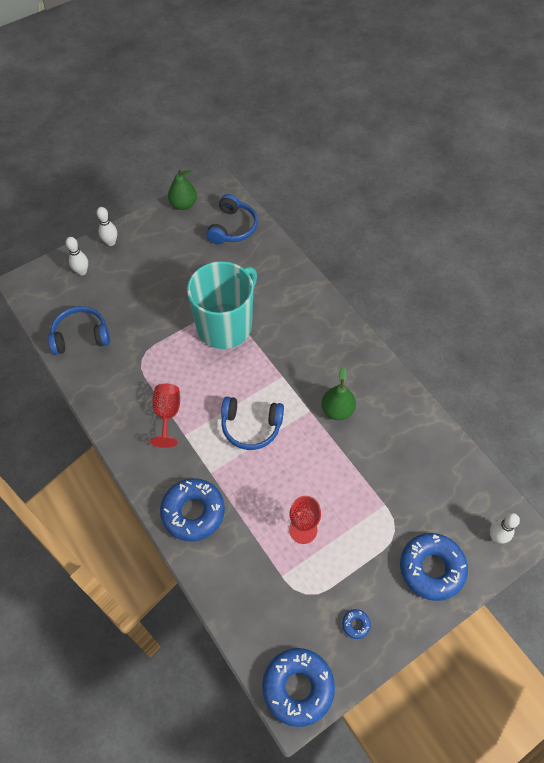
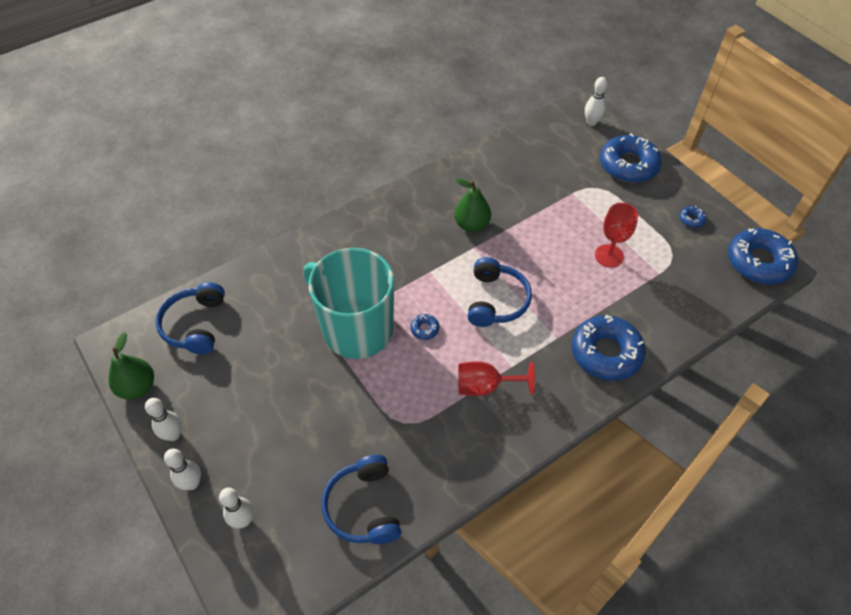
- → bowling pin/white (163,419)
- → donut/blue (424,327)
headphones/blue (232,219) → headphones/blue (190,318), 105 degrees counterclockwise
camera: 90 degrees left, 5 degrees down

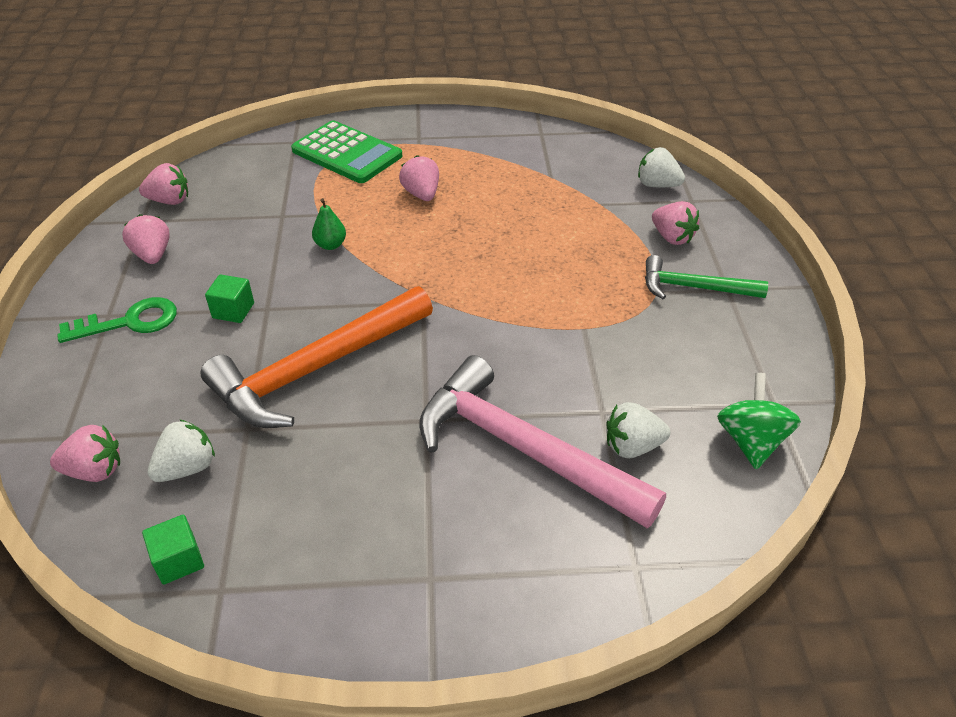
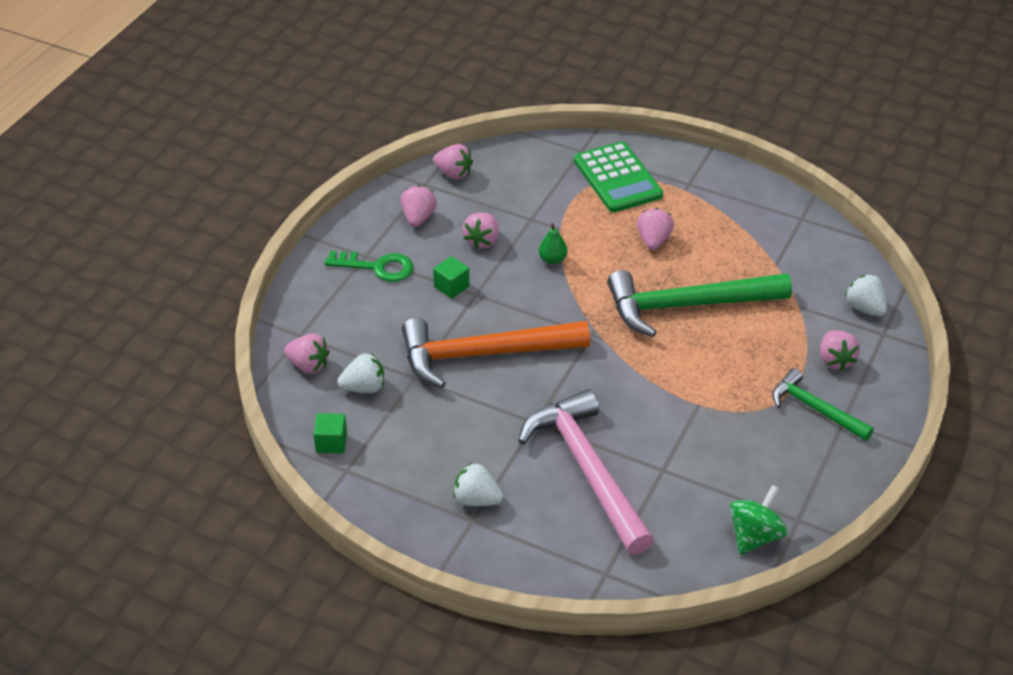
- → strawberry/pink (481,230)
- → hammer/green (699,303)
strawberry/white (638,430) → strawberry/white (478,484), move
camera: 30 degrees right, 0 degrees up

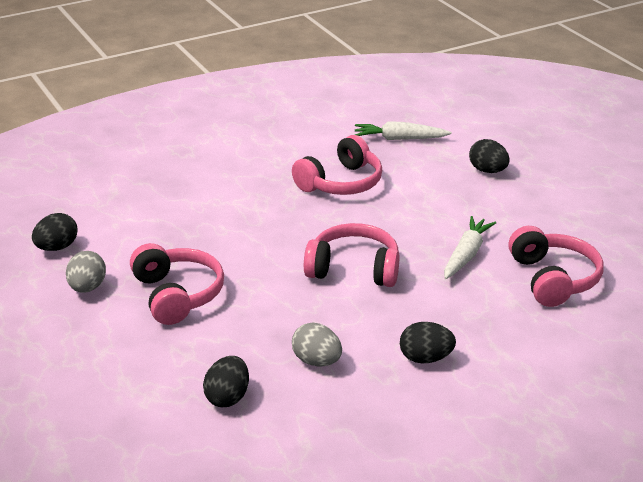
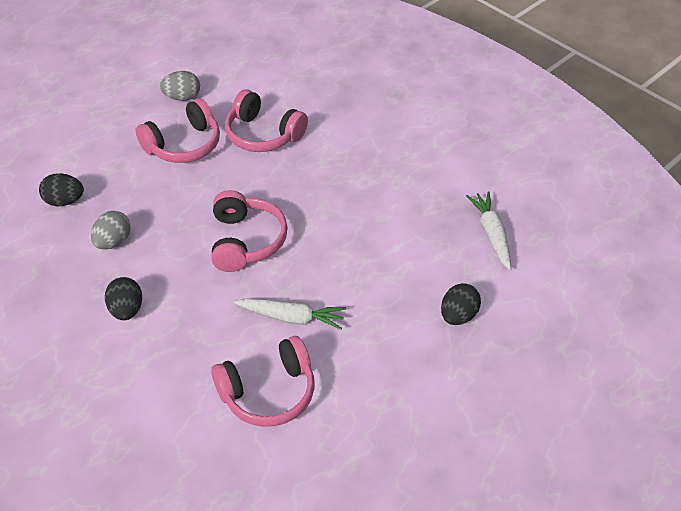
egg/black (55,232) → -
headphones/pink (337,165) → headphones/pink (266,120), move
camera: 75 degrees right, 15 degrees up

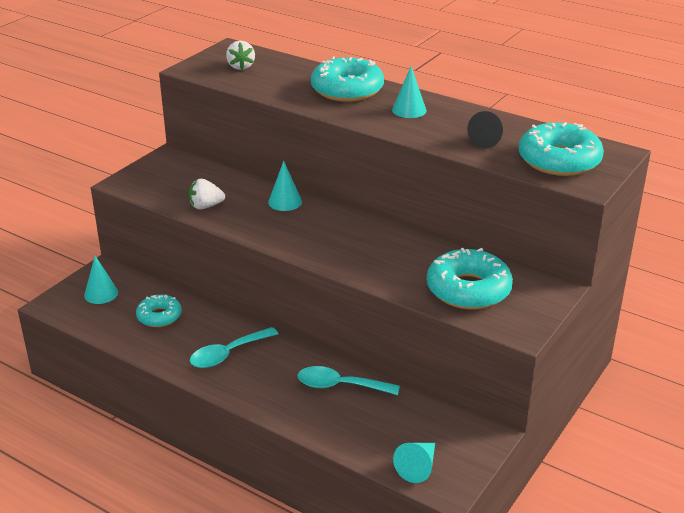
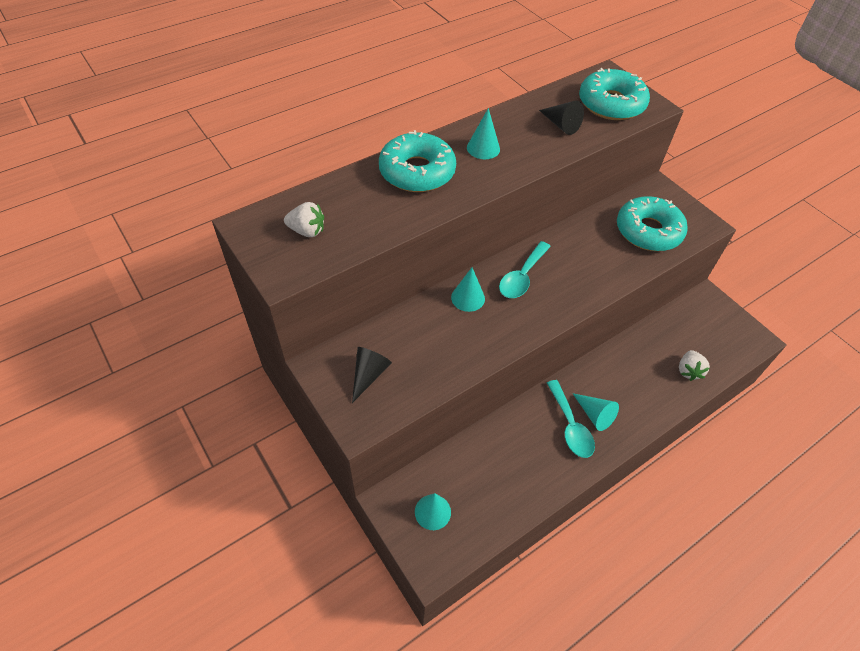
donut/turquoise (159,310) → -
- → cone/black (372,375)
strawberry/white (207,194) → strawberry/white (694,365), move
spoon/turquoise (349,380) → spoon/turquoise (525,269), move
cone/turquoise (414,463) → cone/turquoise (595,412), move
camera: 70 degrees left, 20 degrees up

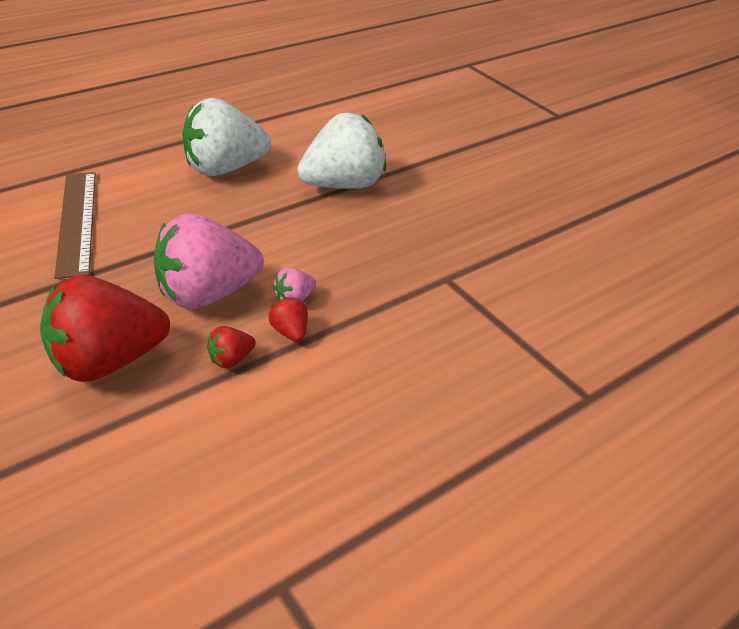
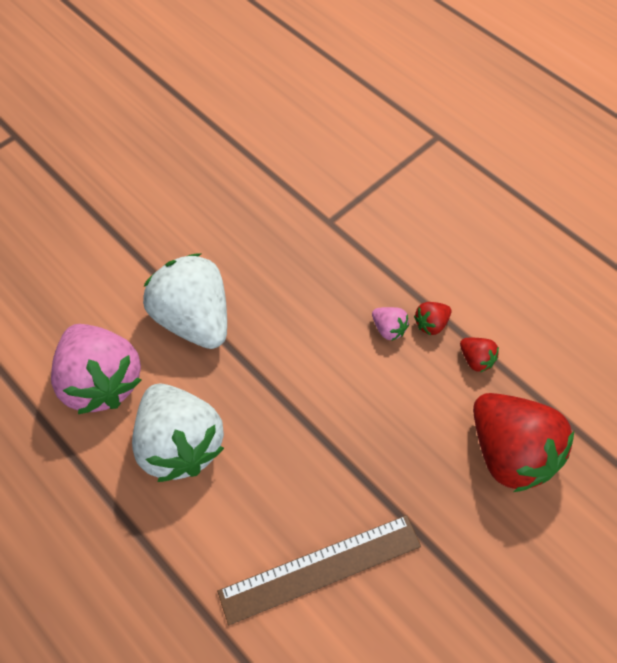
strawberry/pink (209,261) → strawberry/pink (96,369), move
camera: 95 degrees left, 20 degrees up

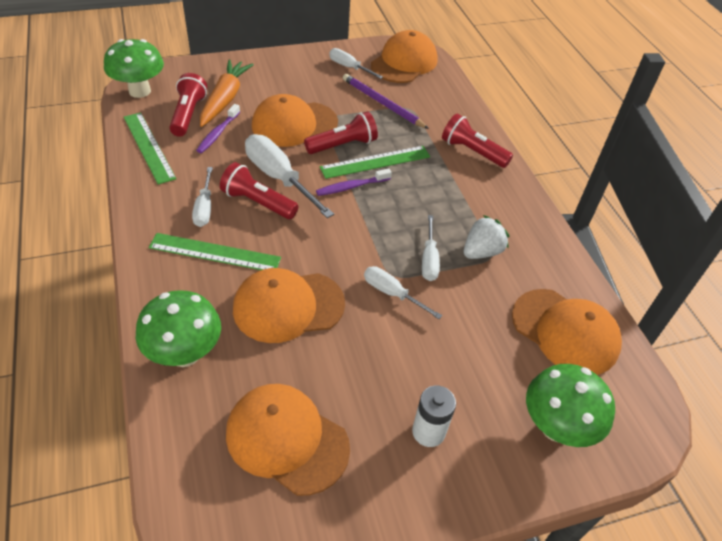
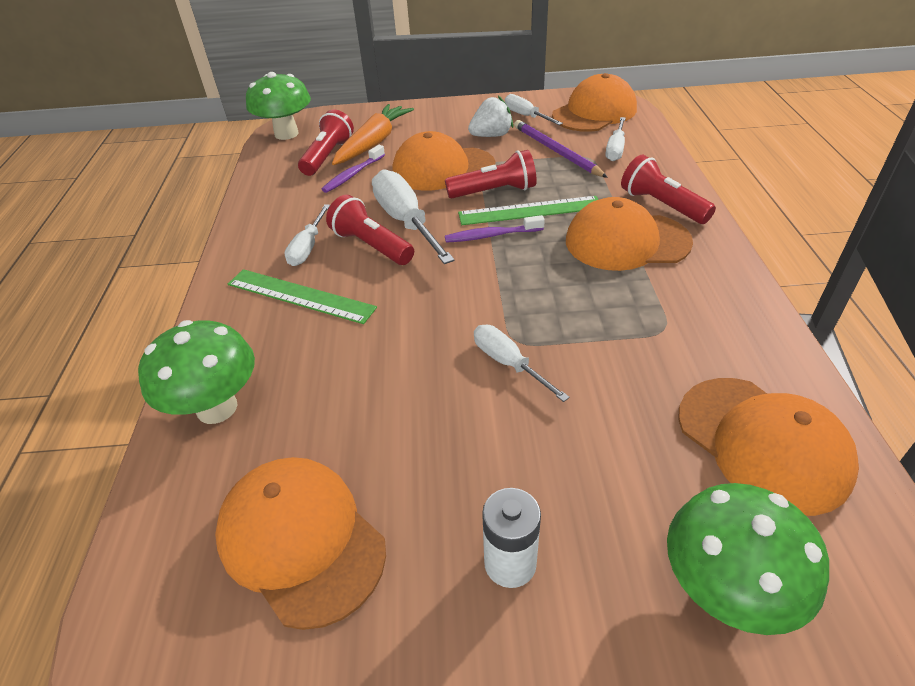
ruler/green (150,148) → -
cap/orange (289,305) → cap/orange (629,234), move
screwdriver/white (431,248) → screwdriver/white (615,139), move
strawberry/white (486,237) → strawberry/white (490,116), move
camera: 20 degrees right, 5 degrees down

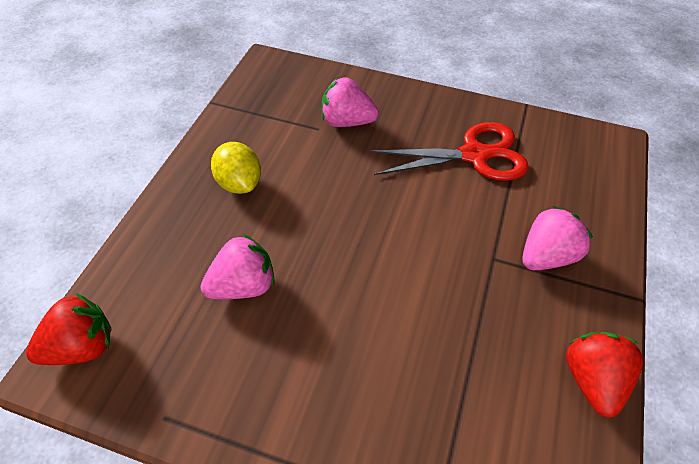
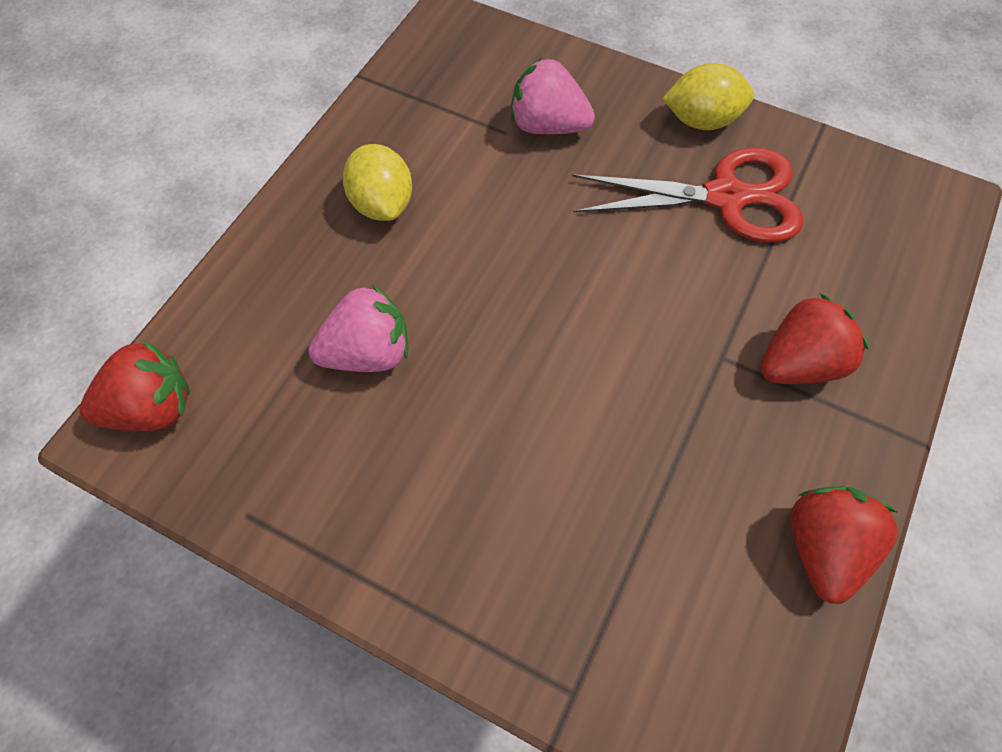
- → lemon/yellow (708,96)
strawberry/pink (557,238) → strawberry/red (814,339)
camera: 10 degrees right, 10 degrees up

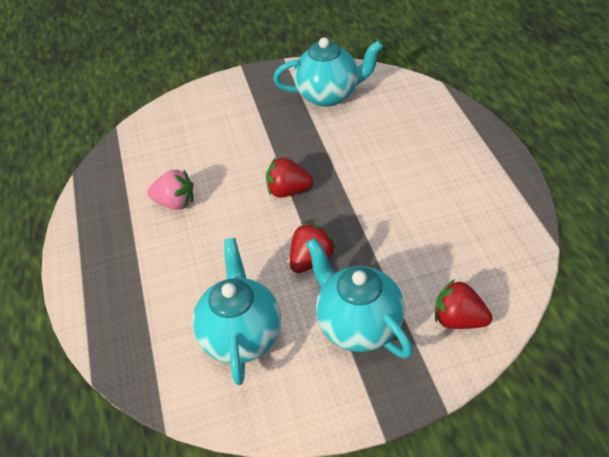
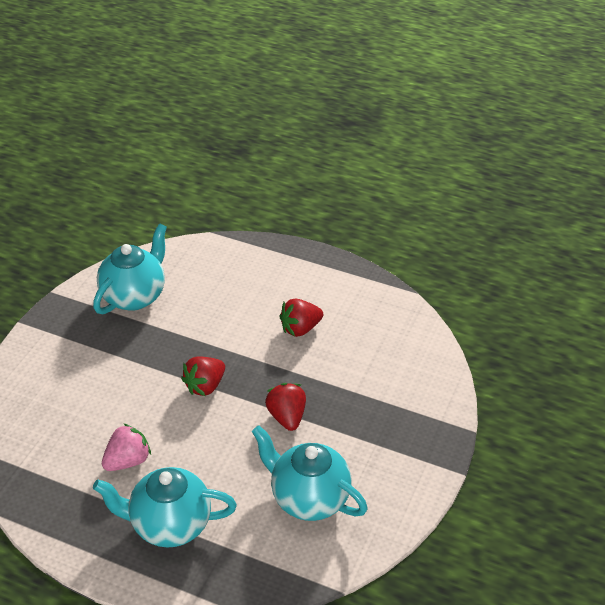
teapot/turquoise (359,298) → teapot/turquoise (165,507), move
strawberry/red (463,304) → strawberry/red (301,317), move
camera: 55 degrees left, 5 degrees down

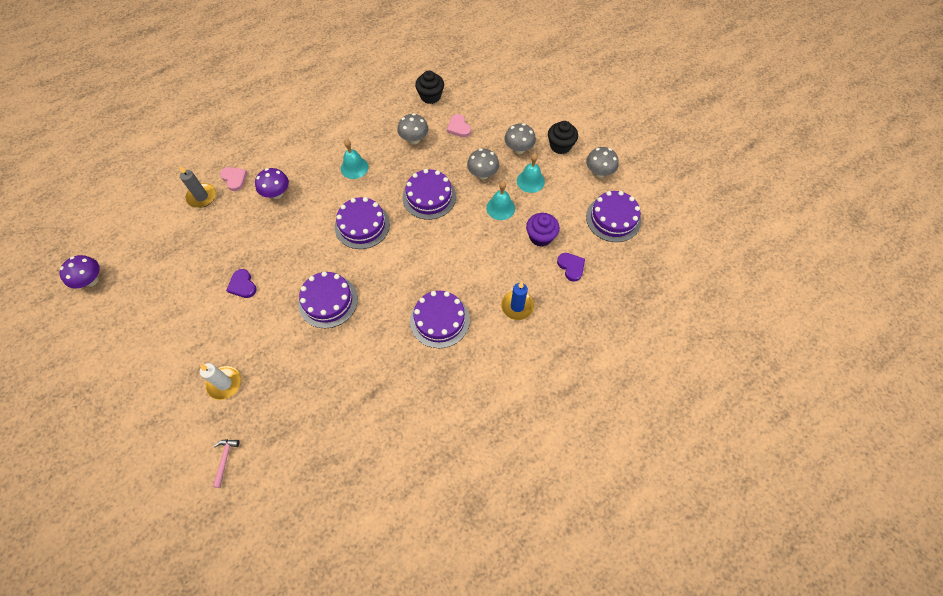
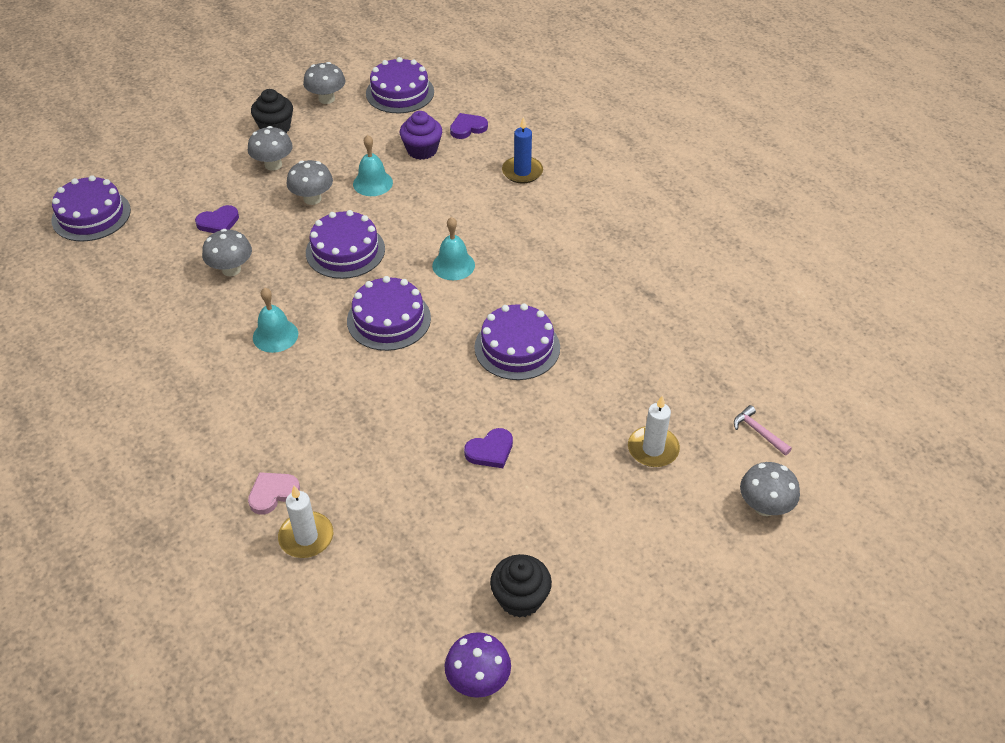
mushroom/purple (272,183) → -
- → mushroom/grey (770,489)
cake/purple (440,319) → cake/purple (91,208), move
cupcake/black (429,87) → cupcake/black (521,586), move
bell/turquoise (531,173) → bell/turquoise (453,248), move
candle/grey (197,186) → candle/white (305,522)
heart/pink (459,125) → heart/purple (217,219)
hammer/pink (226,463) → hammer/pink (763,430), 45 degrees clockwise
camera: 90 degrees left, 15 degrees down

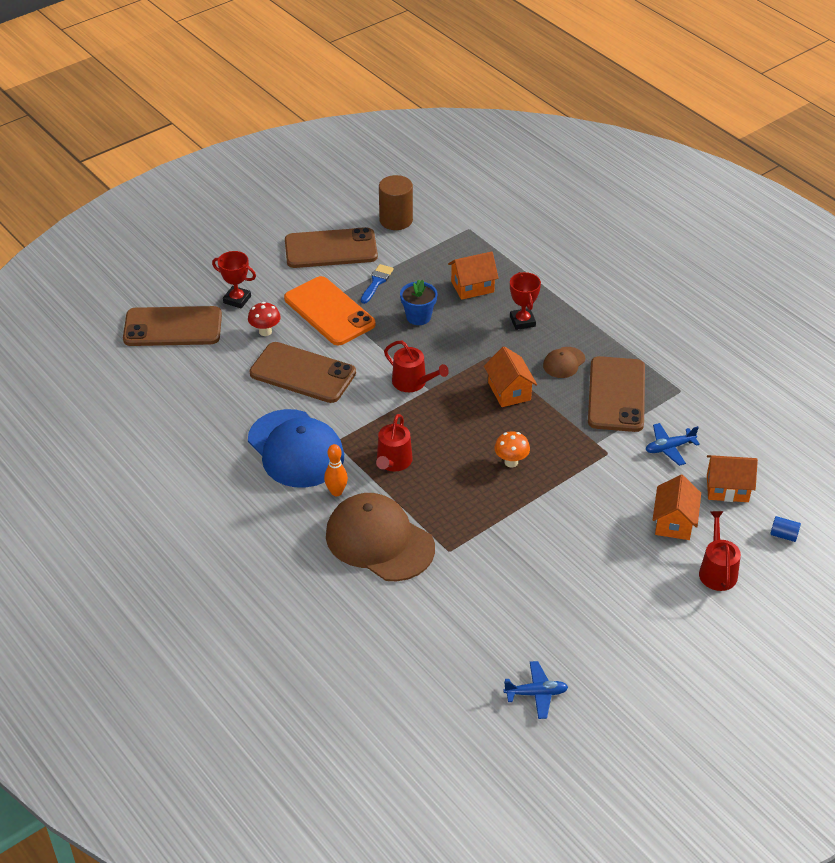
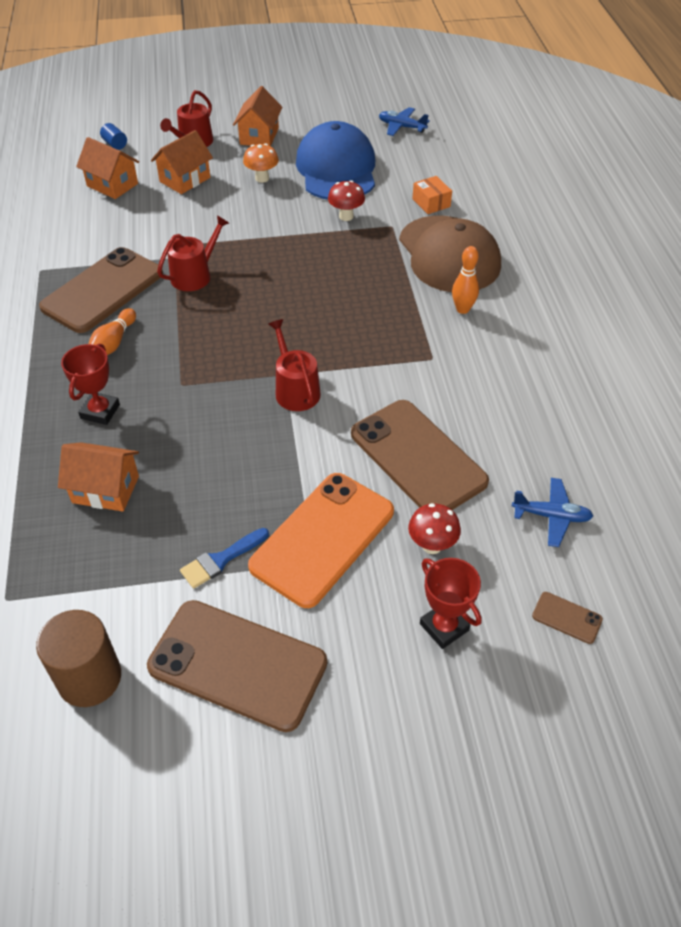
flower pot/blue (418,302) → -
- → mushroom/red (346,200)
- → box/orange (432,195)
cap/blue (296,448) → cap/blue (335,160), move
watering can/red (394,443) → watering can/red (193,253), move
house/orange (510,376) → house/orange (257,116), move
mushroom/orange (512,449) → mushroom/orange (261,163), move
plane/blue (673,444) → plane/blue (552,512), move
cap/brown (564,362) → bowling pin/orange (112,331)
phone/orange (330,310) → phone/orange (321,540), 45 degrees clockwise
phone/brown (172,326) → phone/brown (567,618), x0.40
camera: 150 degrees left, 5 degrees up

